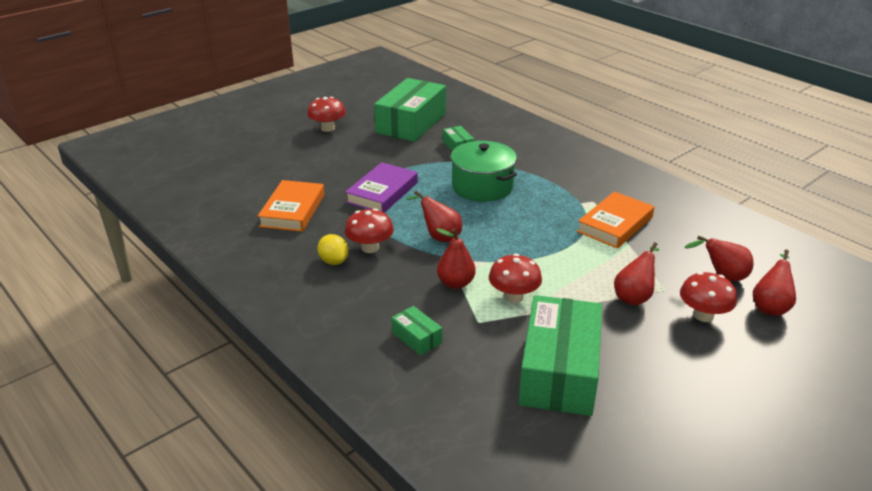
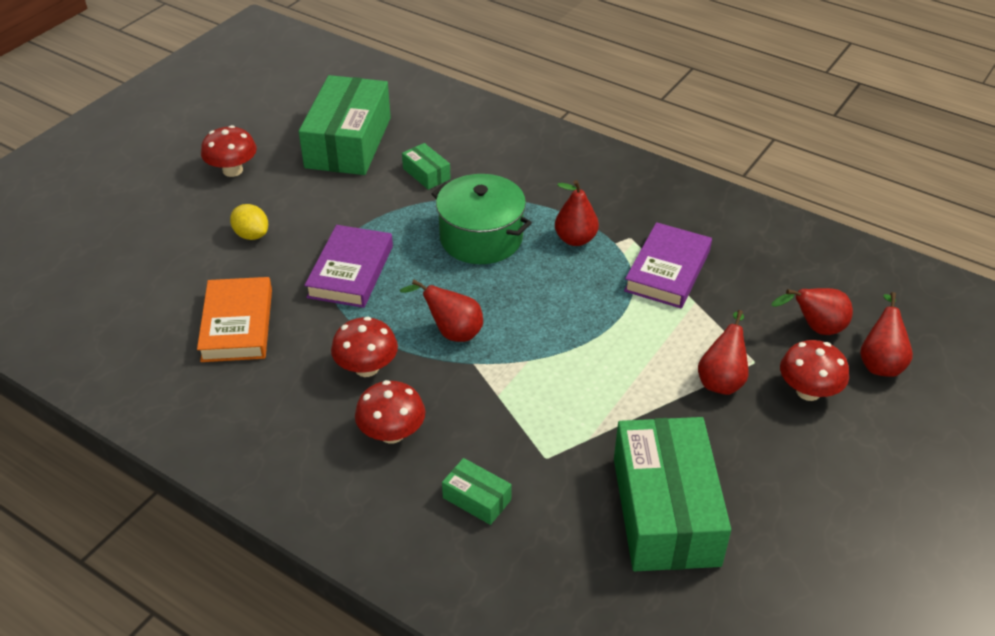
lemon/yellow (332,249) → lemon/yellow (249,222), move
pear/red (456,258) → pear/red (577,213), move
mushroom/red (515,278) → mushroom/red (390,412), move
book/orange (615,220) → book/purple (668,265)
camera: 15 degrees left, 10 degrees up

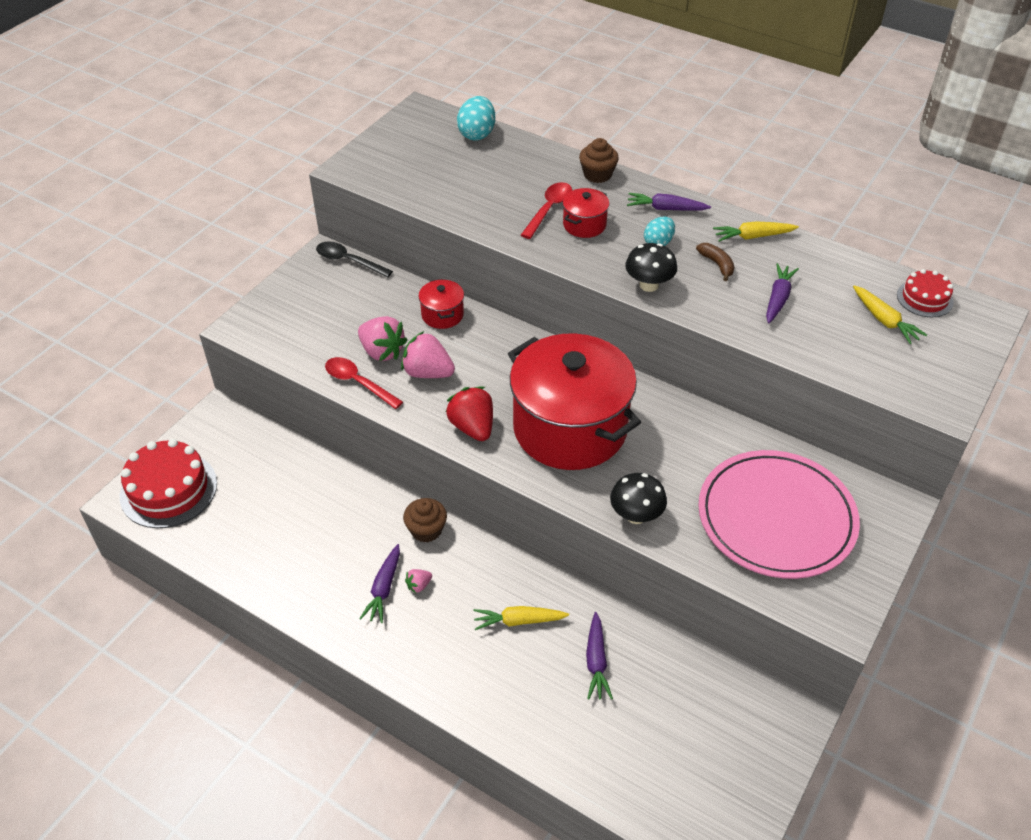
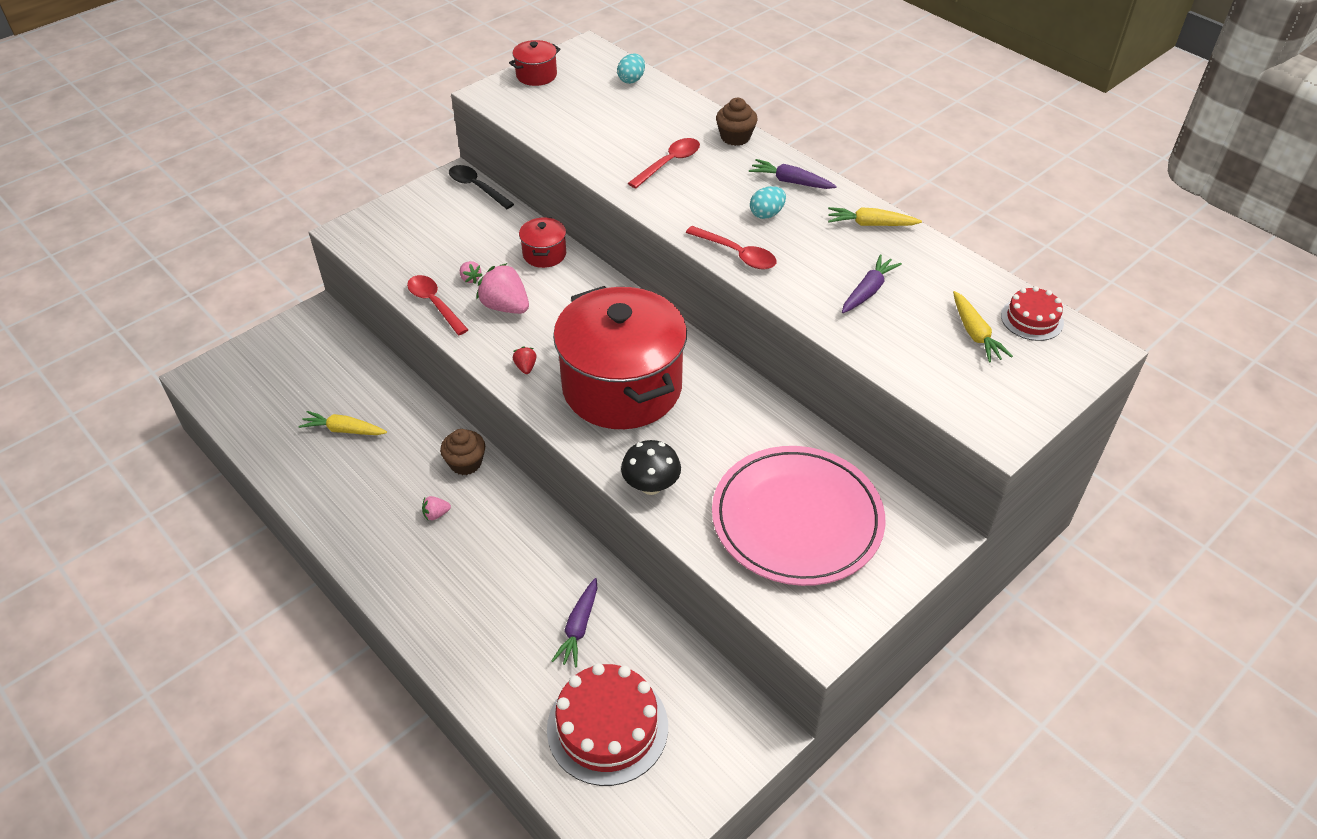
carrot/purple (379,583) → -
banana/brown (715,262) → -
cake/red (168,483) → cake/red (607,724), move
carrot/yellow (521,618) → carrot/yellow (343,423), move
pot/red (586,213) → pot/red (535,63), move
mushroom/black (651,267) → spoon/red (731,247)
strawberry/pink (382,338) → strawberry/pink (471,272), x0.48
strawberry/red (469,414) → strawberry/red (525,360), x0.48
egg/turquoise (476,118) → egg/turquoise (631,69), x0.66
camera: 15 degrees right, 0 degrees up

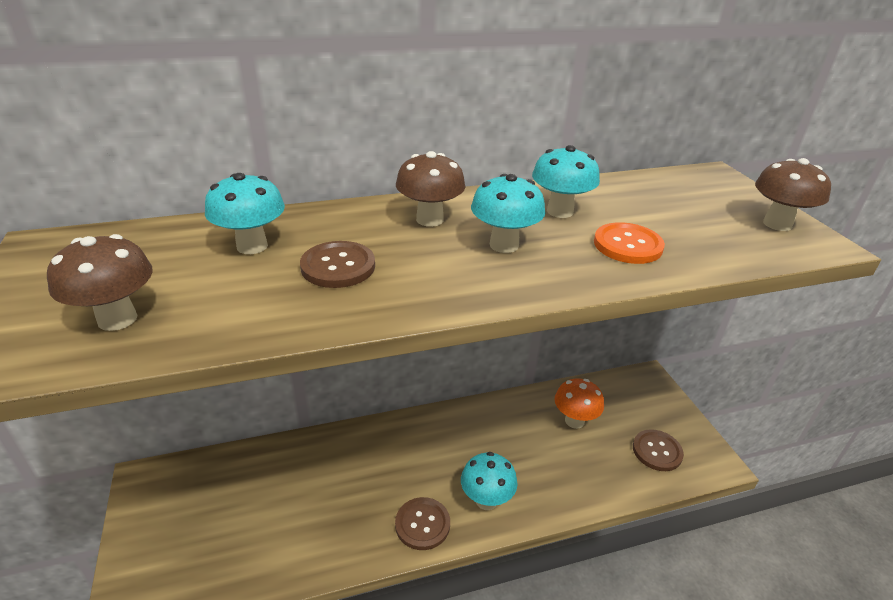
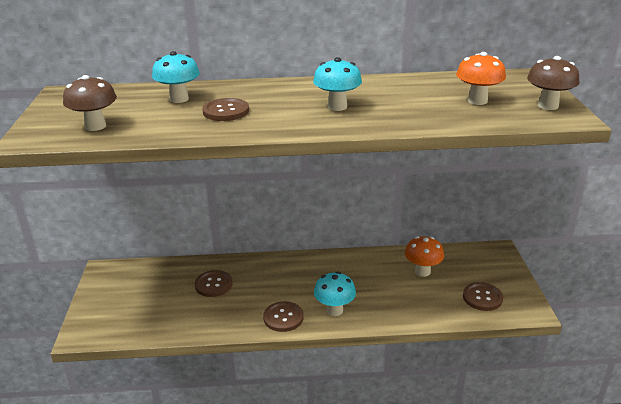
mushroom/brown (430,189) → -
mushroom/turquoise (566,181) → -
button/orange (629,243) → -
- → button/brown (214,283)
- → mushroom/orange (481,78)
camera: 15 degrees right, 5 degrees down

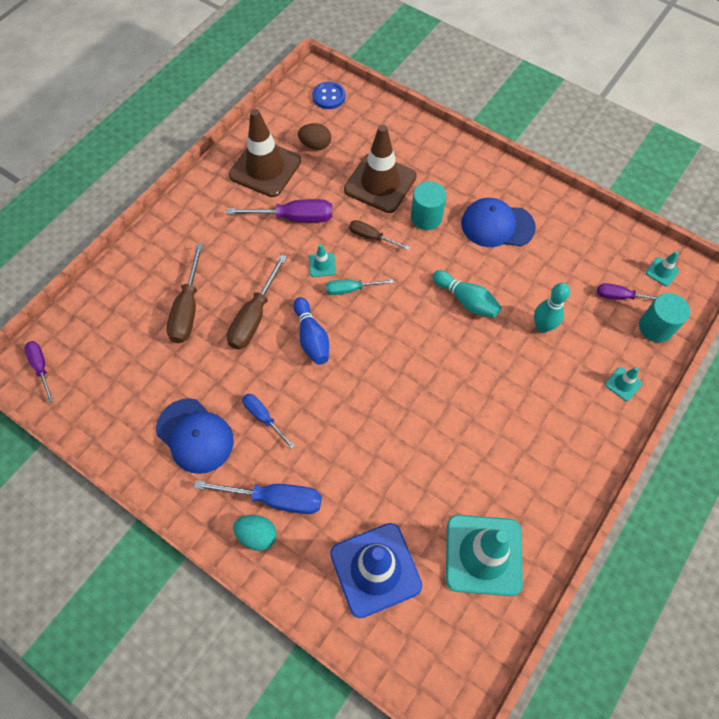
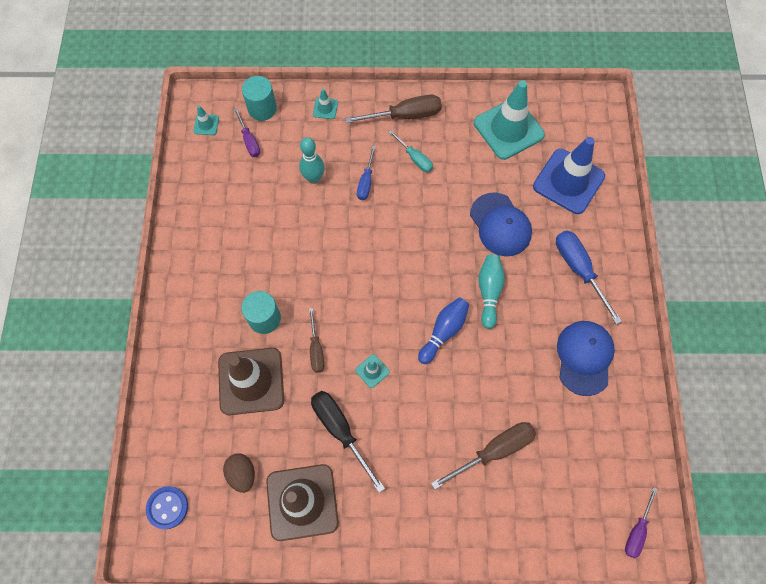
egg/turquoise (255,533) → -
screwdriver/brown (257,302) → screwdriver/brown (393,109), move
screwdriver/blue (268,421) → screwdriver/blue (366,173), move
screwdriver/turquoise (359,287) → screwdriver/turquoise (411,151), move
bowling pin/turquoise (467,294) → bowling pin/turquoise (491,292), move
cap/blue (498,222) → cap/blue (501,224), move
screwdriver/purple (279,210) → screwdriver/black (348,442)
camera: 125 degrees left, 5 degrees up

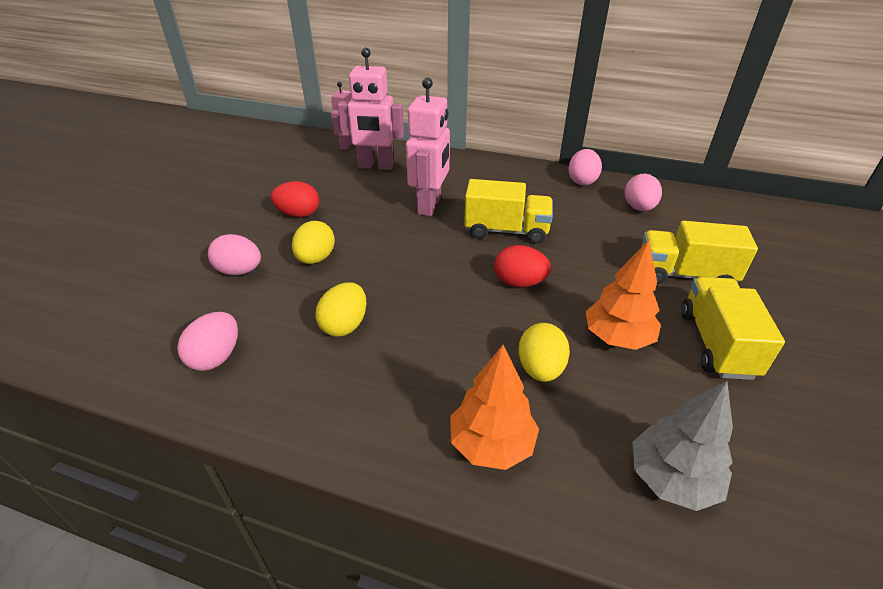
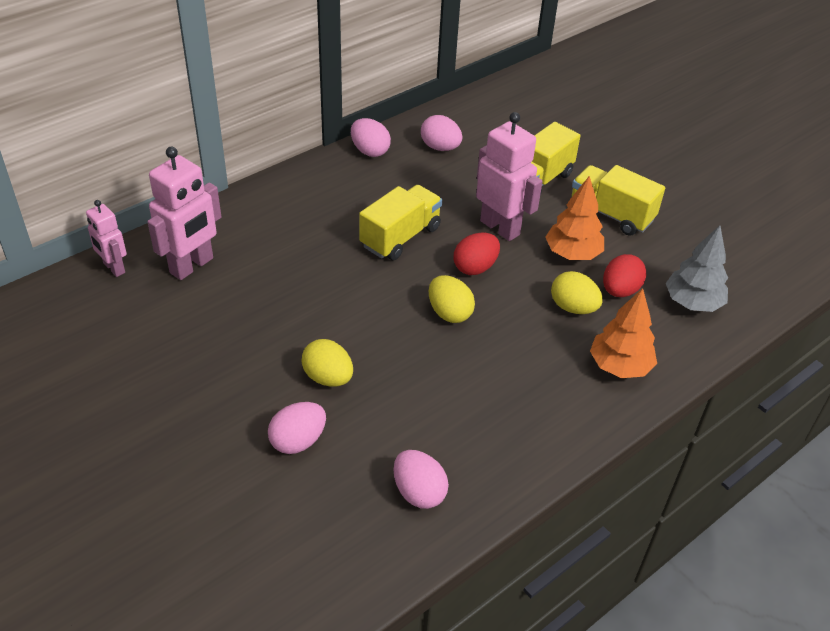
egg/red (295,199) → egg/red (624,275), move
egg/yellow (341,309) → egg/yellow (452,299), move
robot/pink (428,146) → robot/pink (509,176), move
camera: 60 degrees left, 5 degrees up

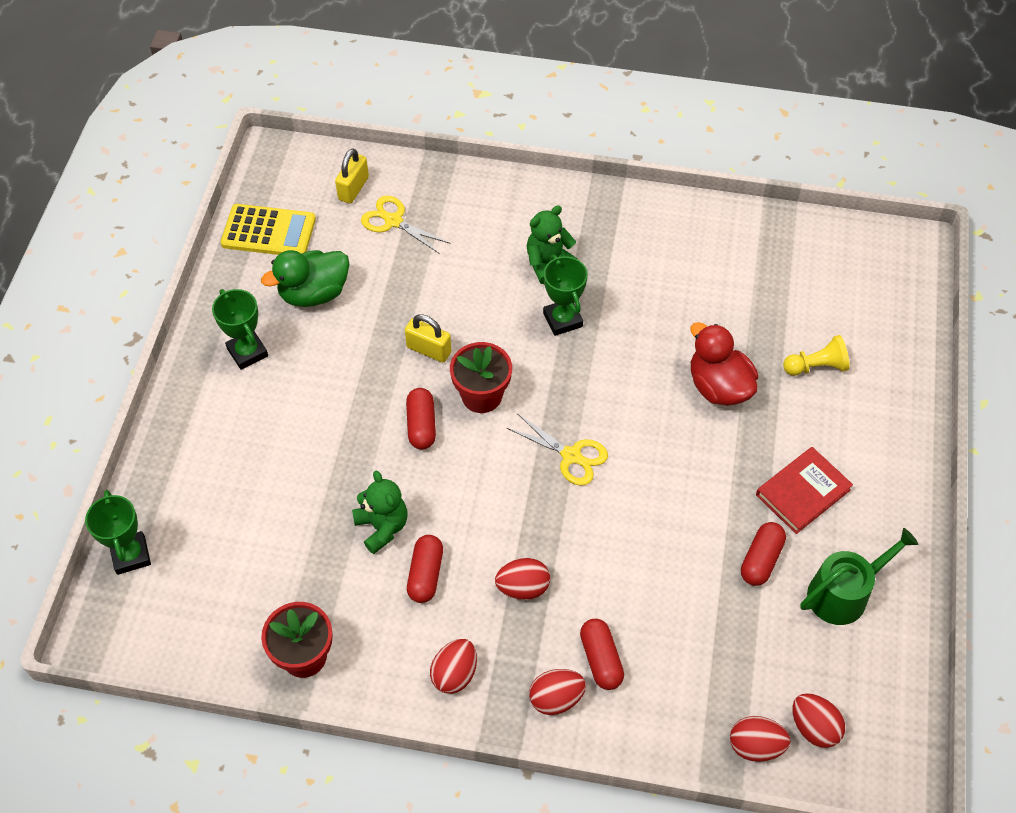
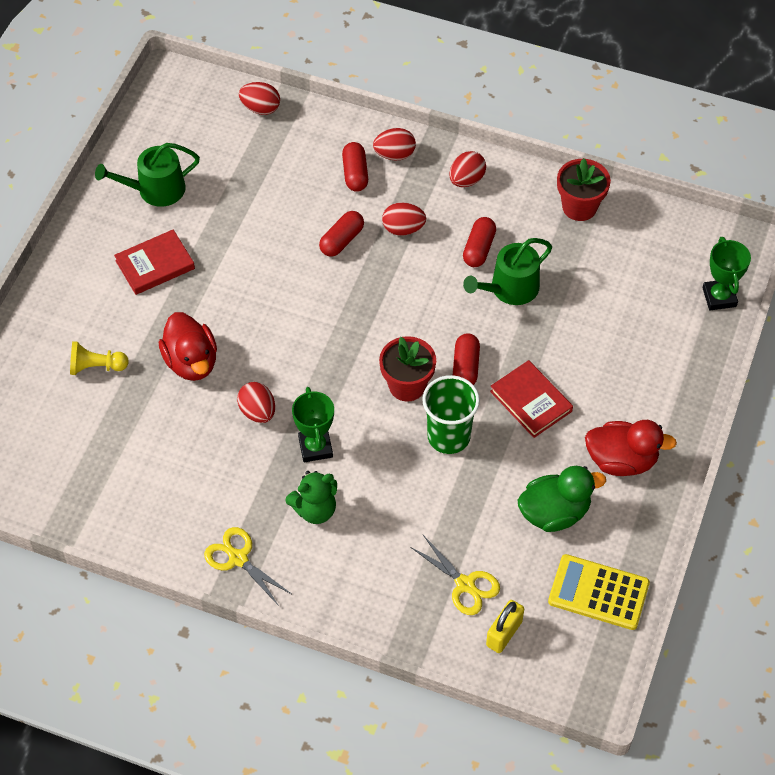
- → book/red (531,399)
scissors/yellow (557,450) → scissors/yellow (248,566), move
capsule/red (763,554) → capsule/red (341,234), move
egg/red (818,720) → egg/red (256,402), move
trophy/green (240,329) → duck/red (631,448)
teddy bear/green (379,512) → watering can/green (507,271)
padlock/yellow (428,338) → cup/green (451,414)
camera: 170 degrees left, 0 degrees up

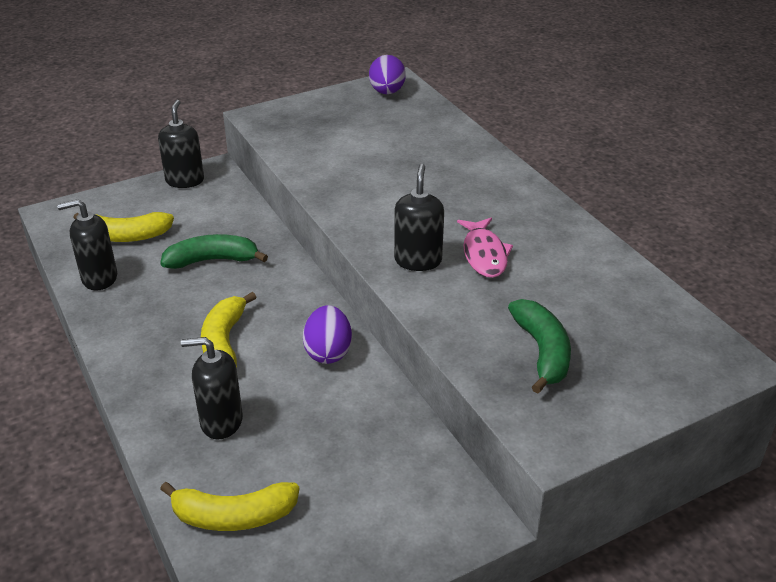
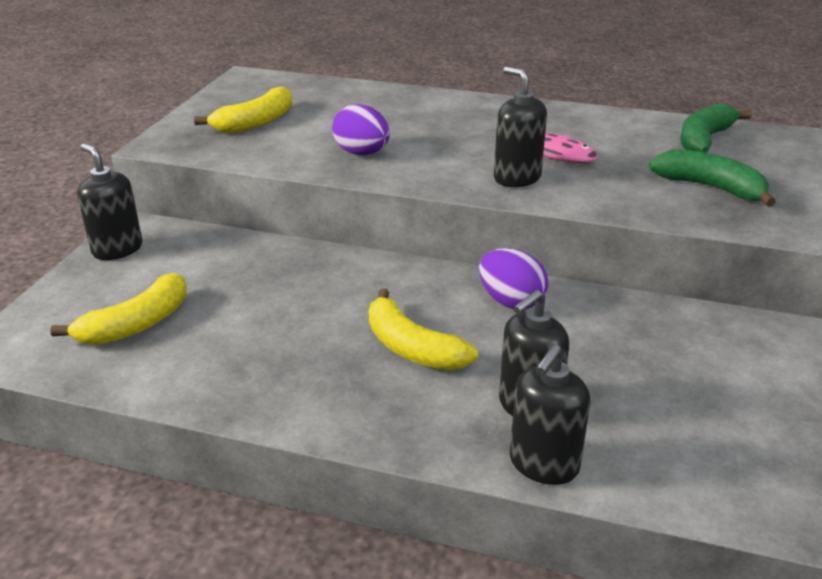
soap dispenser/black (87,245) → soap dispenser/black (550,414), move
banana/green (214,251) → banana/green (716,128), move
banana/yellow (229,506) → banana/yellow (243,109), move
egg/purple (387,74) → egg/purple (361,129), move
camera: 45 degrees left, 5 degrees down

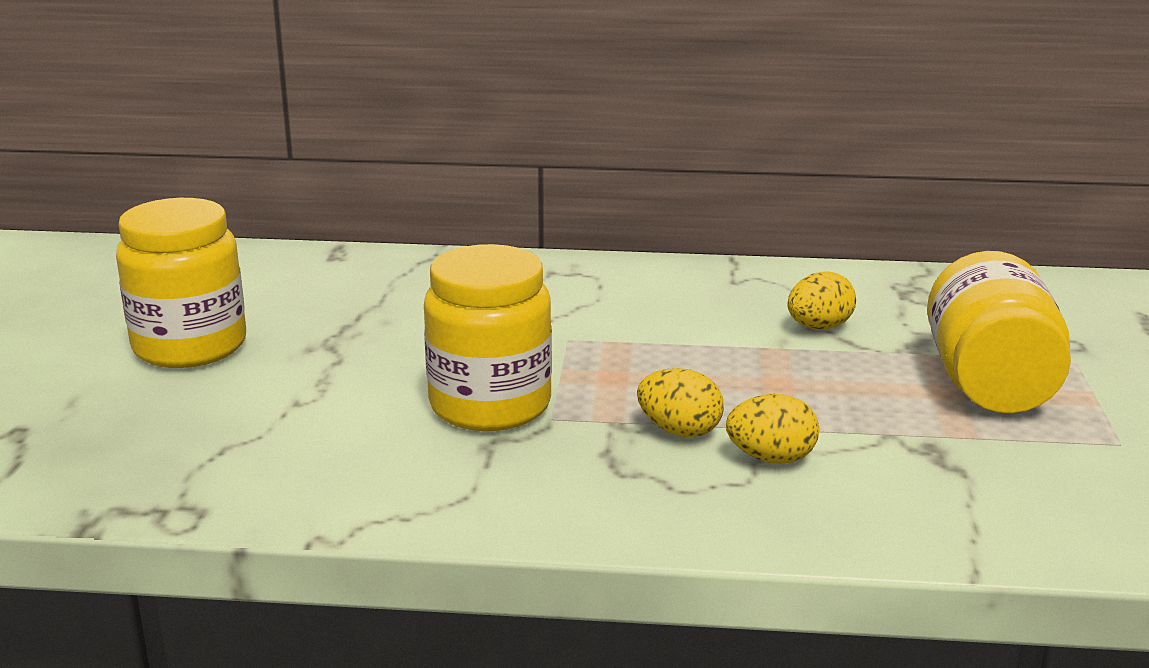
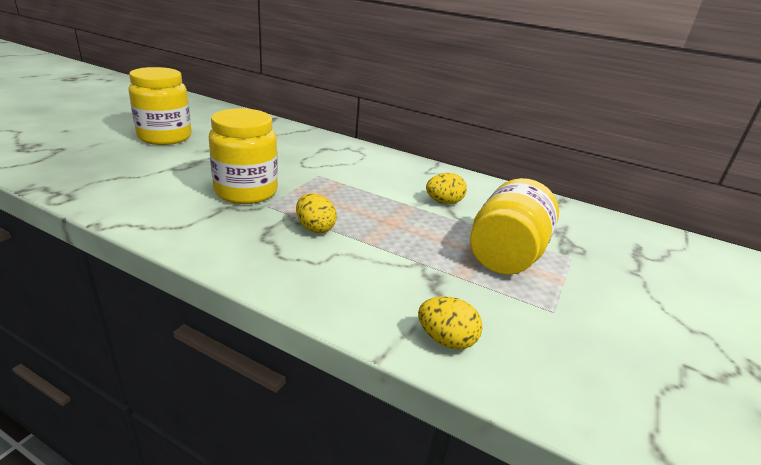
egg/yellow (772,429) → egg/yellow (450,323), move
camera: 20 degrees right, 5 degrees up

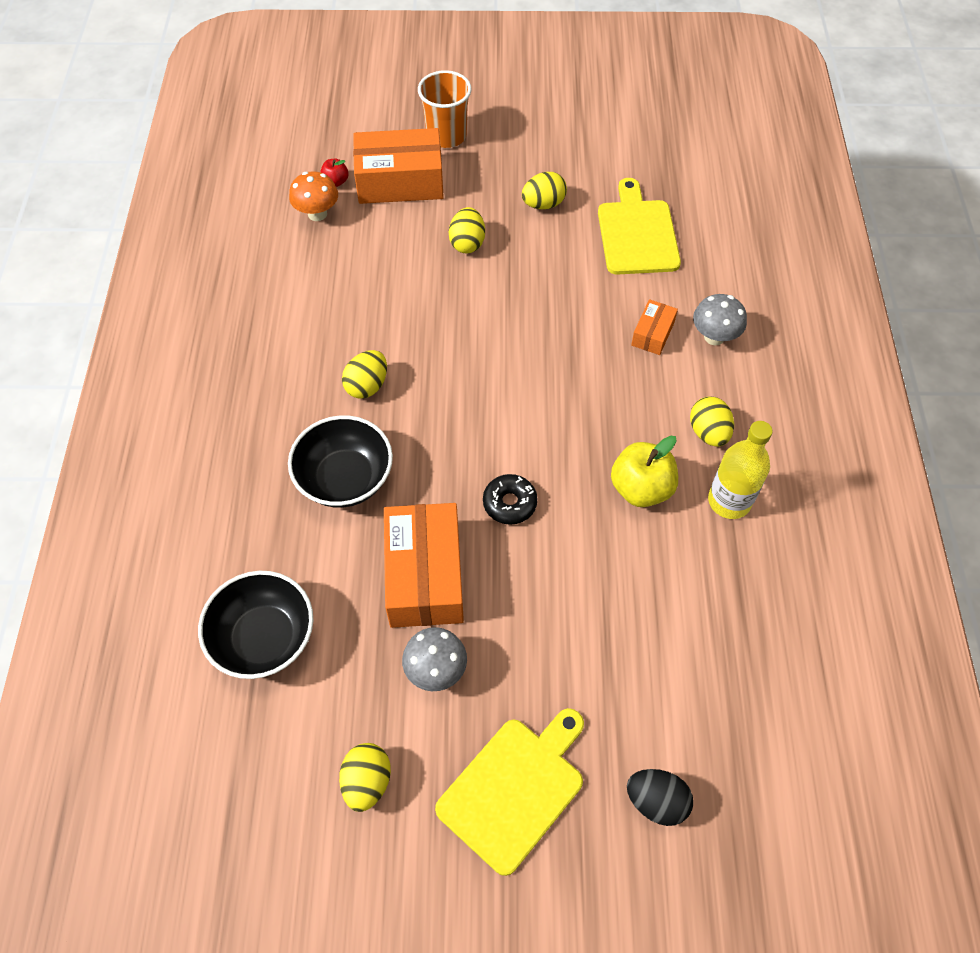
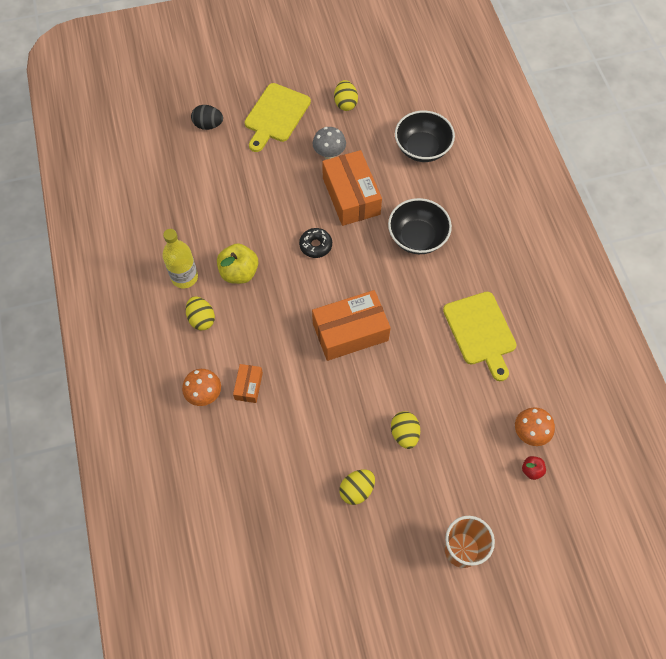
egg/yellow (364,374) → -
box/orange (398,166) → box/orange (351,325), move
cutting board/yellow (639,226) → cutting board/yellow (480,336), move
mushroom/grey (720,319) → mushroom/orange (201,387)
camera: 165 degrees right, 5 degrees up

